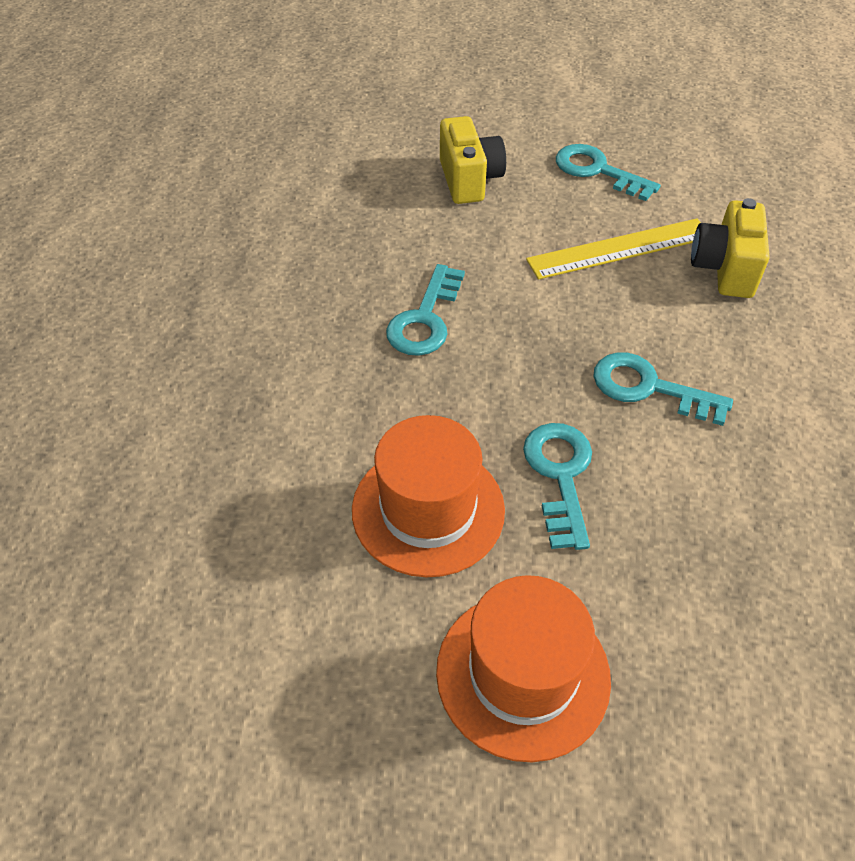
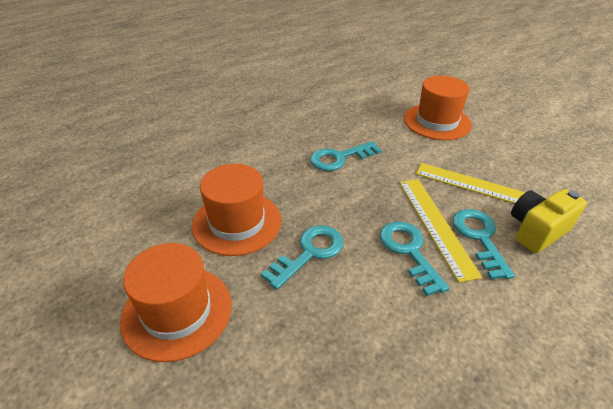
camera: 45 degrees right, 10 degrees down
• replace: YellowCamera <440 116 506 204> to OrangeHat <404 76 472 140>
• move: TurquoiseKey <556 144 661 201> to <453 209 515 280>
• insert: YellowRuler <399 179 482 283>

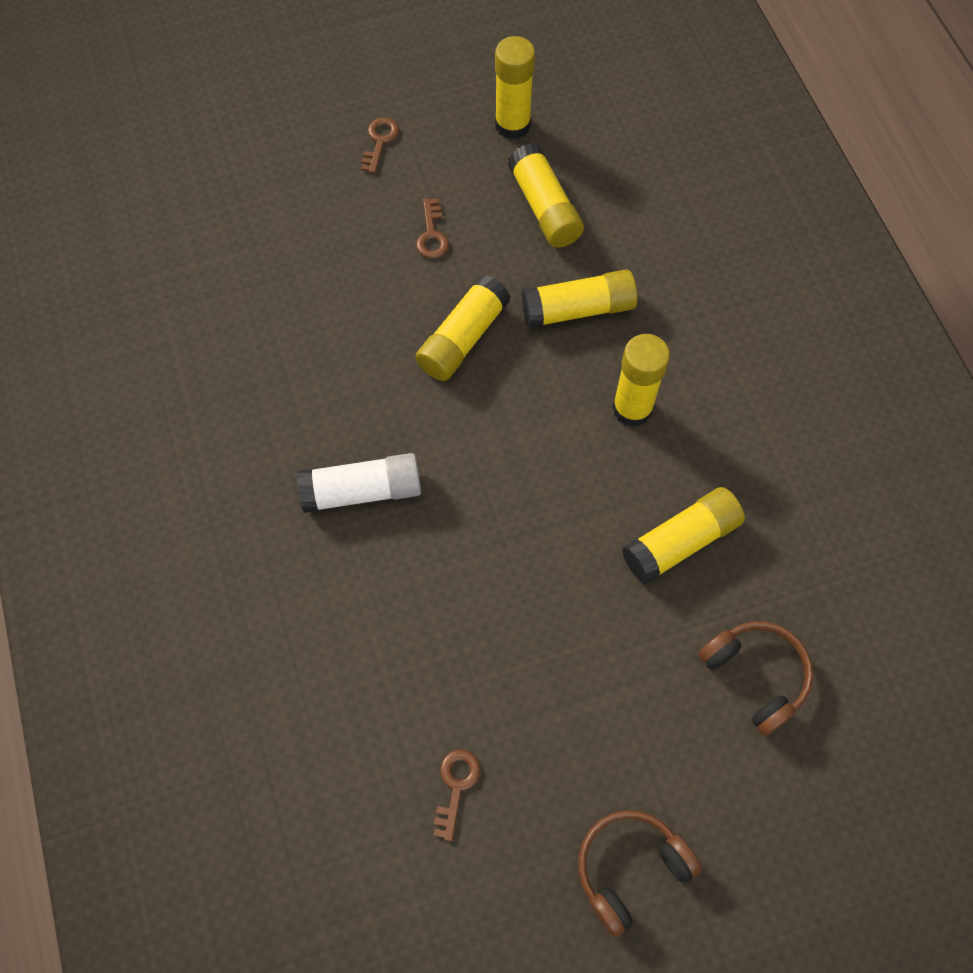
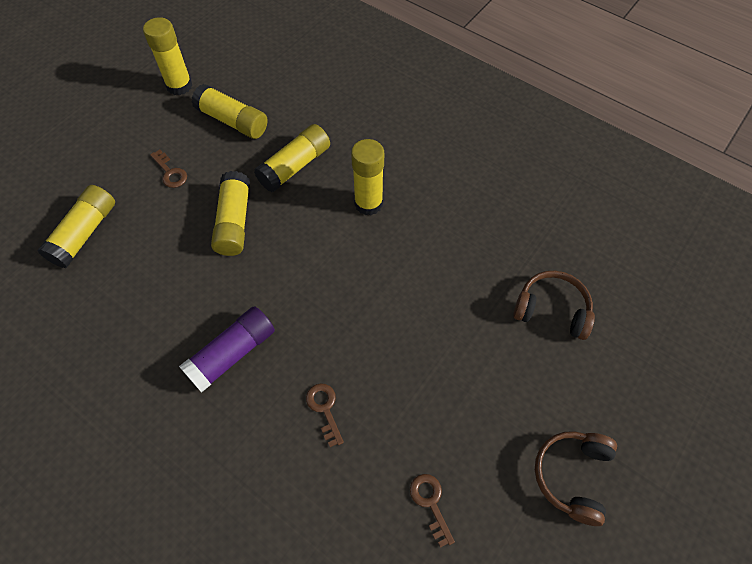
camera: 35 degrees left, 5 degrees down
• move: BrownKey <361 117 399 174> to <306 383 344 447>
• recolor: WhiteGlueStick <297 453 421 513> to PurpleGlueStick <179 306 275 393>
• move: YellowGlueStick <622 487 745 584> to <37 185 115 268>

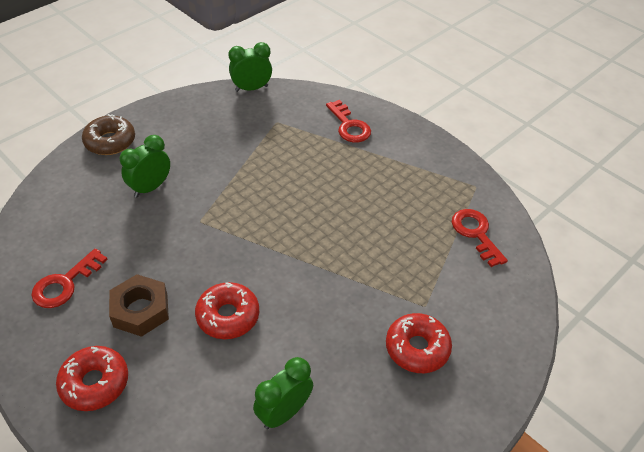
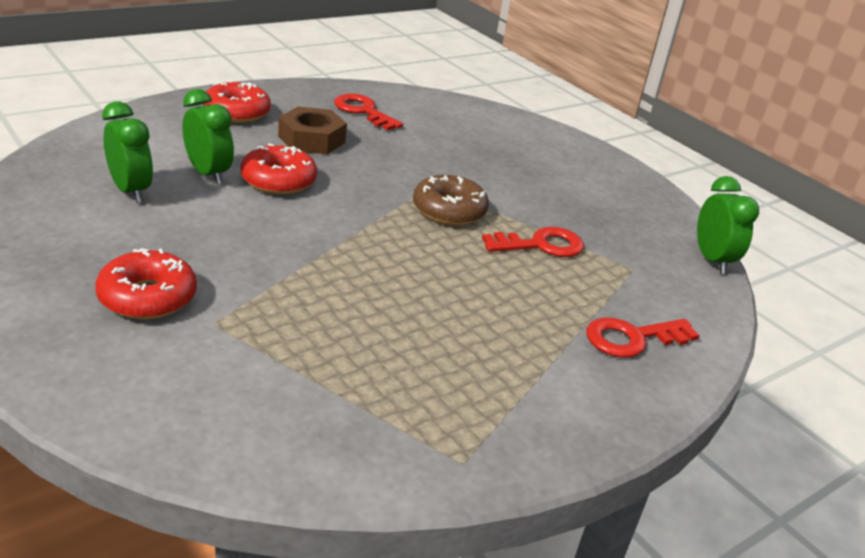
camera: 95 degrees right, 15 degrees down
• move: BrownDonut <82 114 135 155> to <413 175 489 226>
• move: GreenClock <120 135 170 198> to <182 89 234 185>
• move: RedKey <452 209 508 267> to <482 227 584 257>

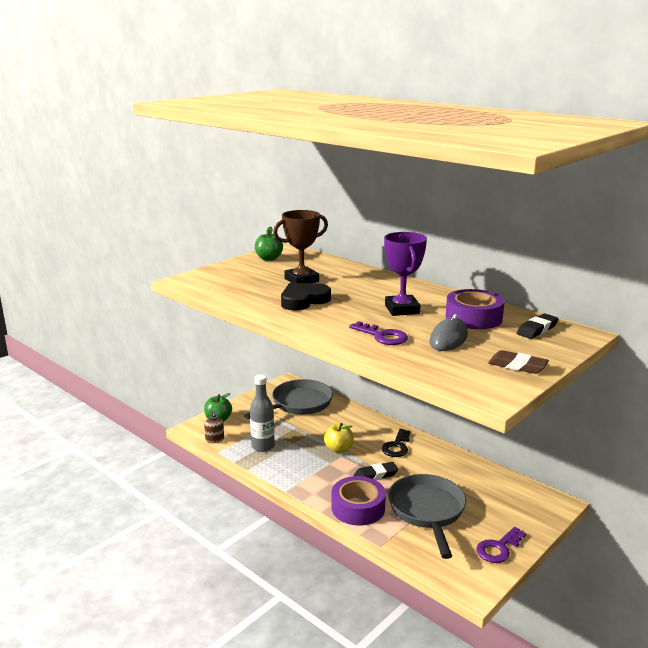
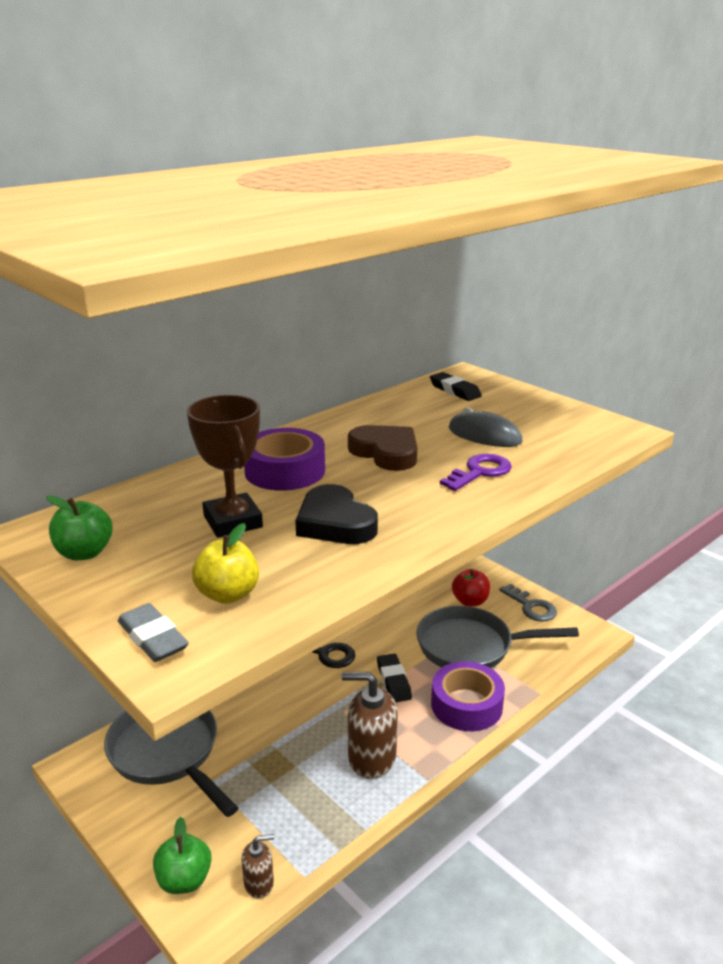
camera: 85 degrees left, 5 degrees up
• replace: PurpleTrophy <384 232 427 316> to BrownHeart <348 425 417 471>
• move: PurpleTape <446 289 505 329> to <244 428 325 491>
• delete: BrownEraser <488 350 549 374>
• delete: GreyBottle <250 375 275 452>
• move: YellowApple <324 423 354 453> to <192 523 259 604>
• recolor: PurpleKey <476 527 526 563> to GreyKey <499 584 557 622>
• insert: RedApple <452 569 490 607>
• insert: GreyEraser <118 603 189 662>
• insert: BrownSoapDispenser <342 672 398 779>

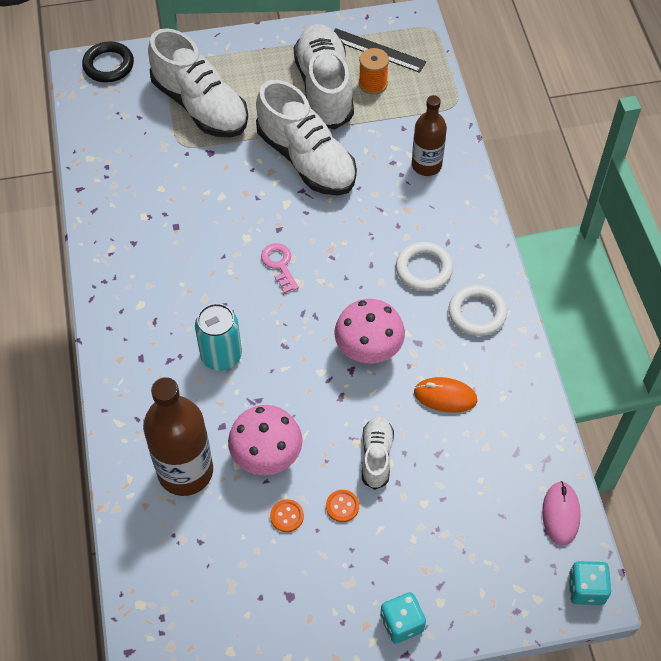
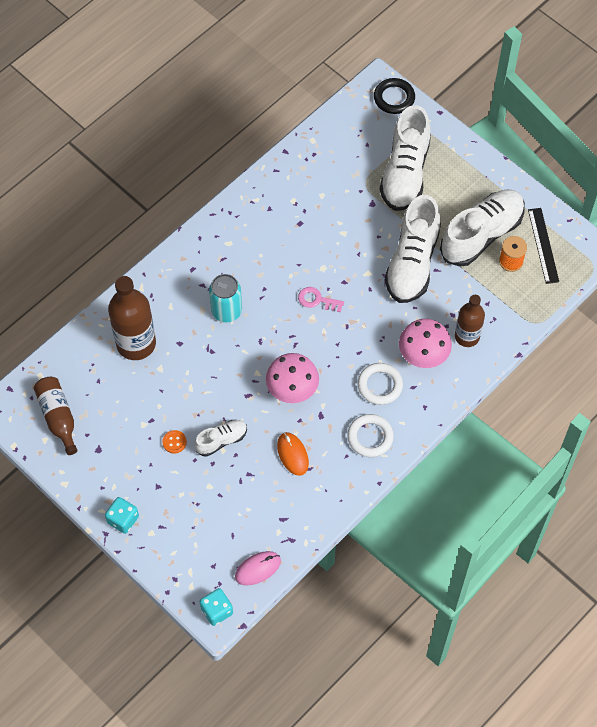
camera: 55 degrees right, 5 degrees up
• rotate: PinkKey <261 243 299 293> = <298 287 344 312> 105 degrees counterclockwise
• move: PinkMushroom <228 405 303 475> to <399 319 452 368>
• delete: OrangeButton <270 499 304 532>
• insert: BrownBottle <34 377 77 455>

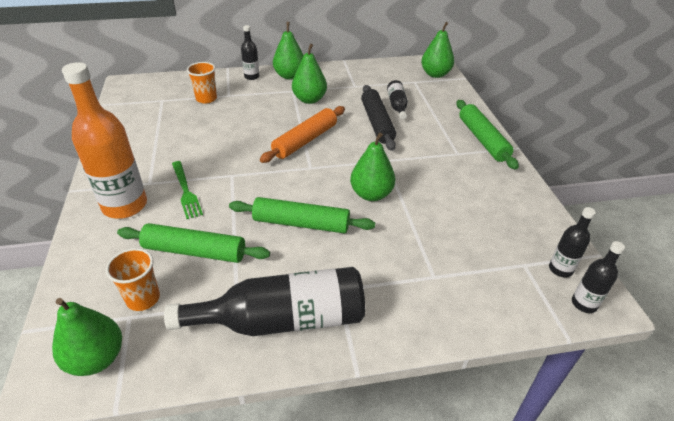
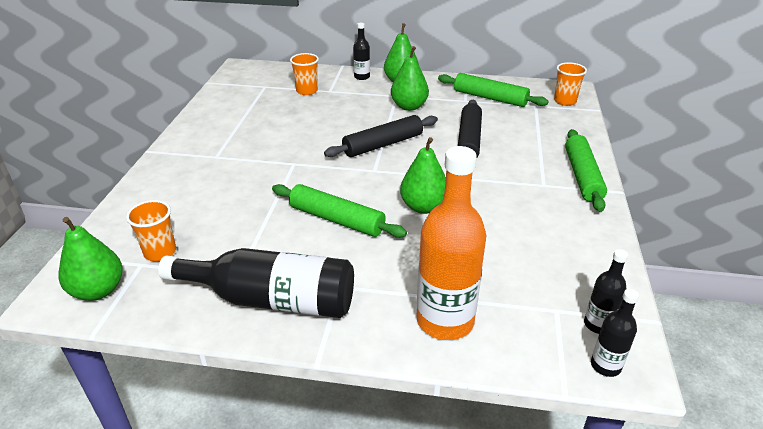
camera: 20 degrees right, 5 degrees down
• replace: GreenPear <421 22 454 78> to OrangeCup <554 62 587 106>
• move: OrangeBottle <62 62 147 219> to <417 146 486 340>
• delete: BlackBottle <387 80 408 119>
• recolor: OrangeRollingPin <260 106 345 163> to BlackRollingPin <324 115 438 157>
• delete: GreenFork <172 161 203 219>
• move: GreenRollingPin <117 223 270 263> to <438 73 549 107>

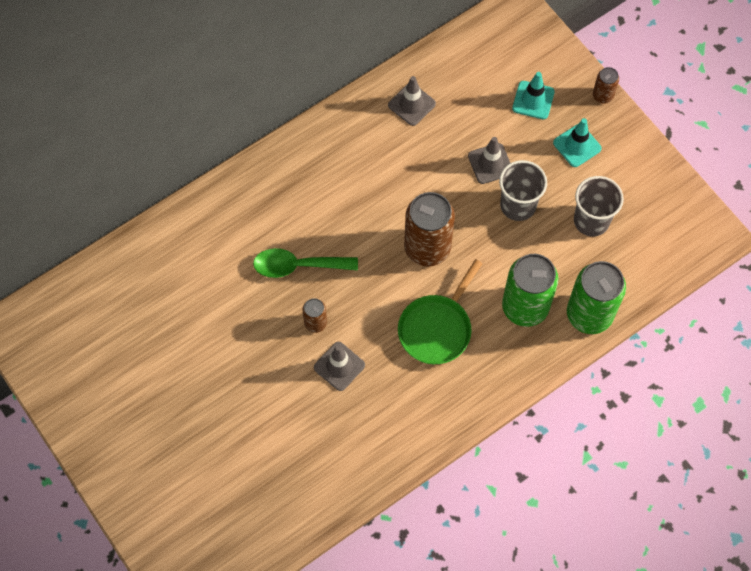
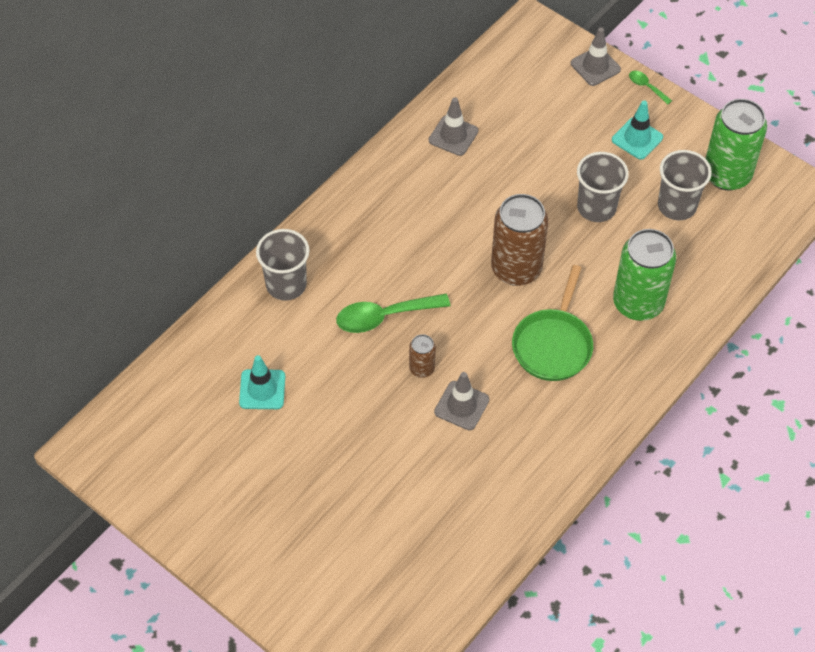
camera: 15 degrees left, 10 degrees down
• replace: BrownCan <593 67 619 104> to GreenSpoon <629 71 672 105>
• move: TurquoiseTrafficCone <512 72 555 119> to <239 355 285 409>
• move: GreyTrafficCone <468 137 510 184> to <571 27 621 86>
• move: GreenCan <567 261 626 334> to <705 99 767 191>
• insert: GreyCup <256 229 310 301>

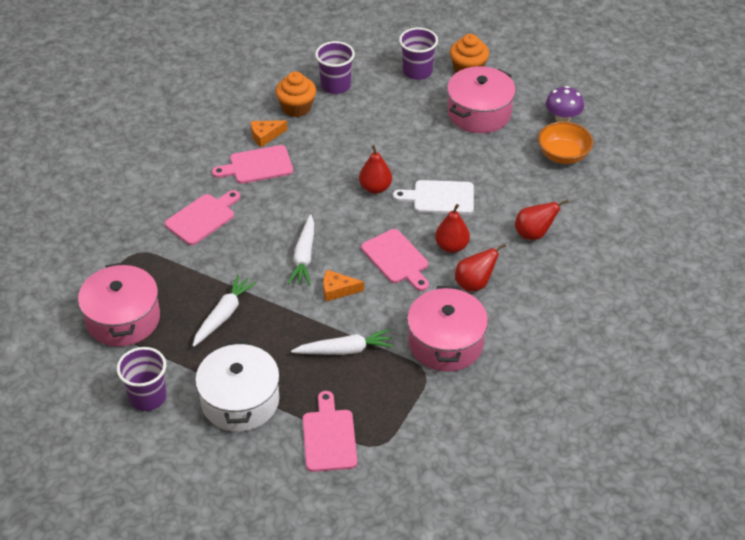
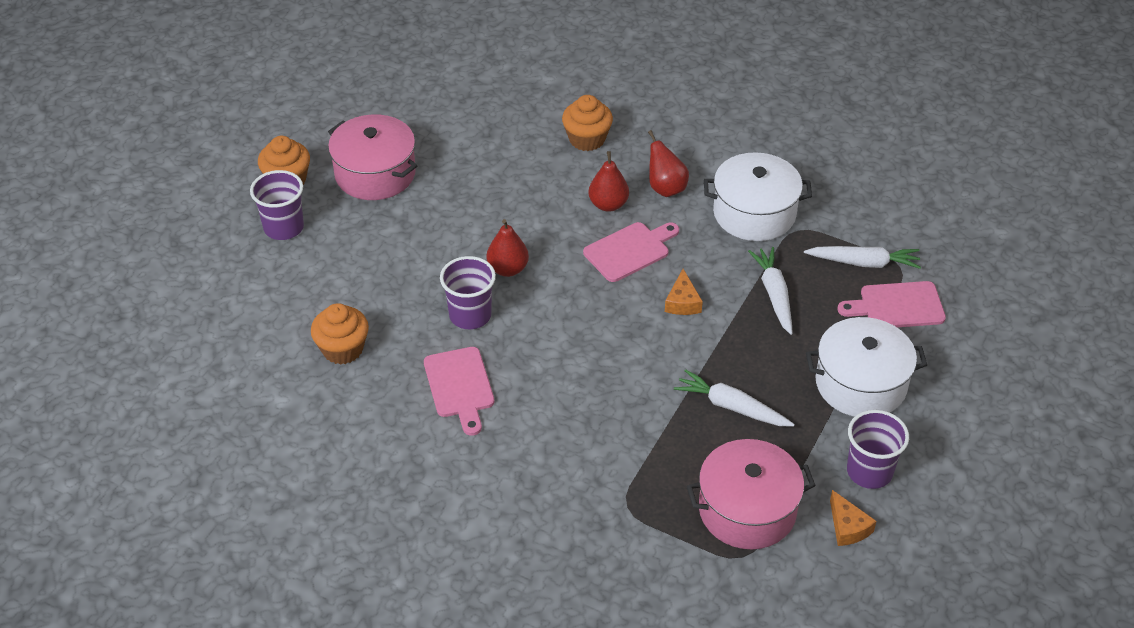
camera: 90 degrees left, 0 degrees up
• move: PurpleCup <315 41 355 94> to <440 256 496 329>
• delete: PurpleMushroom <546 86 584 122>
• move: OrangeCheese <251 120 287 147> to <830 490 877 546>
• delete: OrangeBowl <538 121 593 164>
• delete: WhiteCuttingBoard <393 180 474 214>
• delete: PinkCuttingBoard <165 190 240 245>
• replace: RedPear <515 199 569 240> to OrangeCupcake <562 95 613 151>
• move: WhiteCarrot <288 214 314 286> to <804 246 921 269>
• recolor: PinkPot <407 286 488 372> to WhitePot <704 152 812 241>

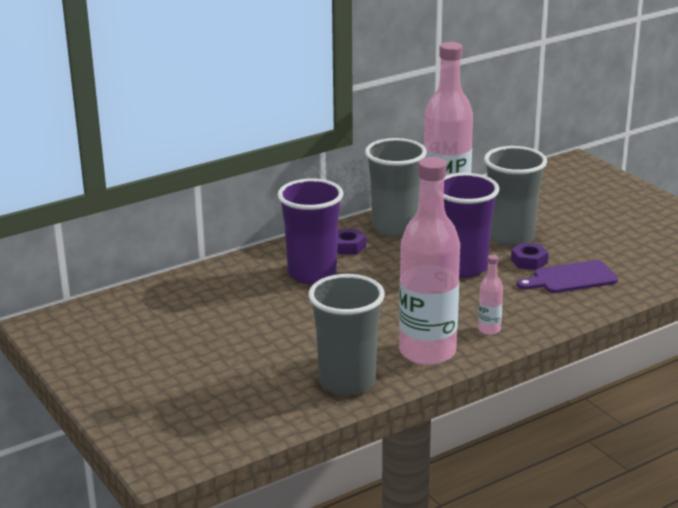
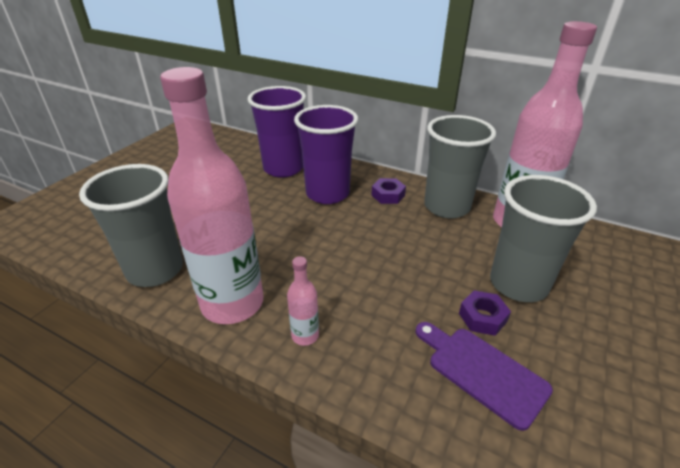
camera: 60 degrees right, 10 degrees up
• move: PurpleCup <444 173 499 278> to <248 86 306 178>

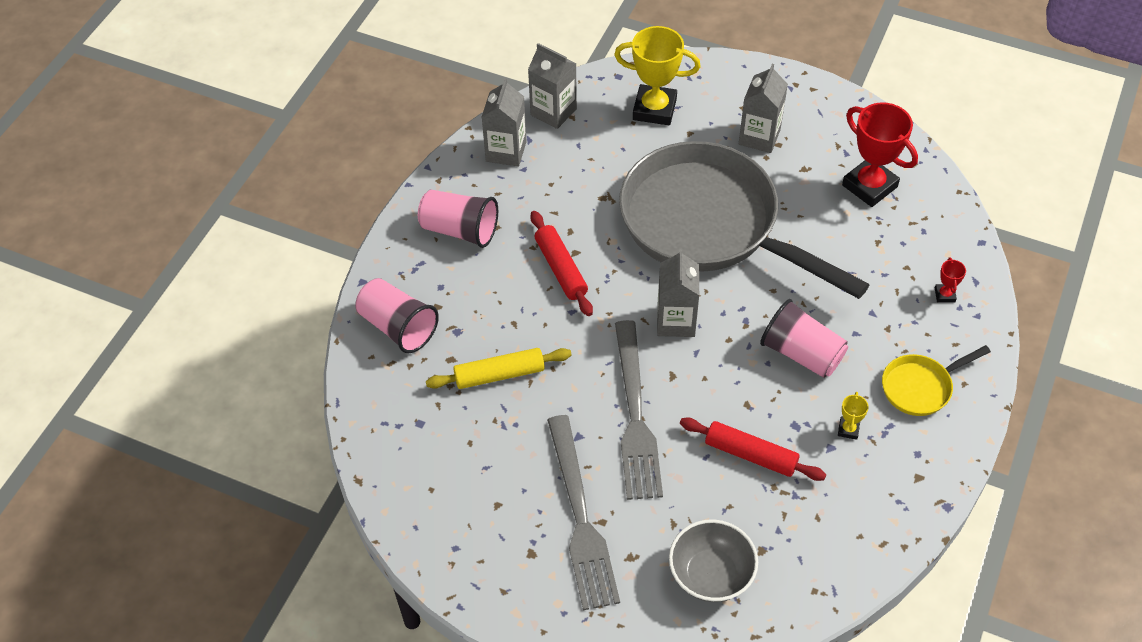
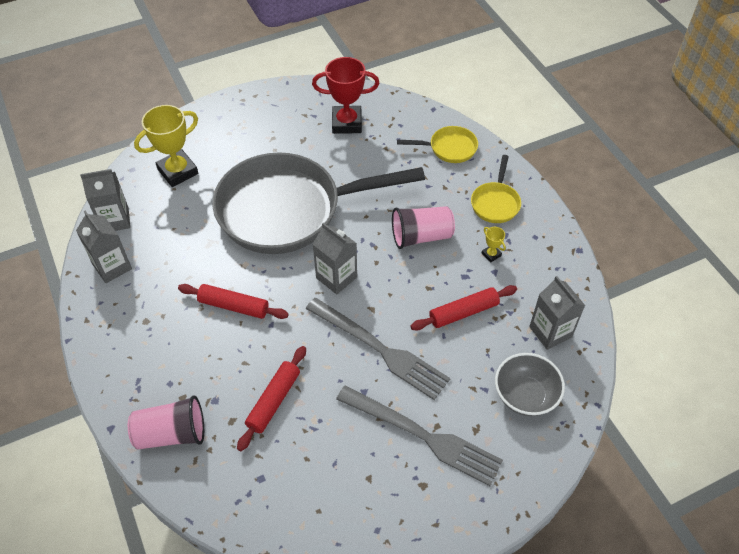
camera: 50 degrees left, 0 degrees up
• move: GreyCarton <739 64 788 153> to <529 276 585 350>
• delete: PinkCup <418 189 498 248>
• replace: RedTrophy <935 257 966 303> to YellowPan <397 126 478 163>
• recolor: YellowRollingPin <426 348 572 389> to RedRollingPin <237 346 306 451>

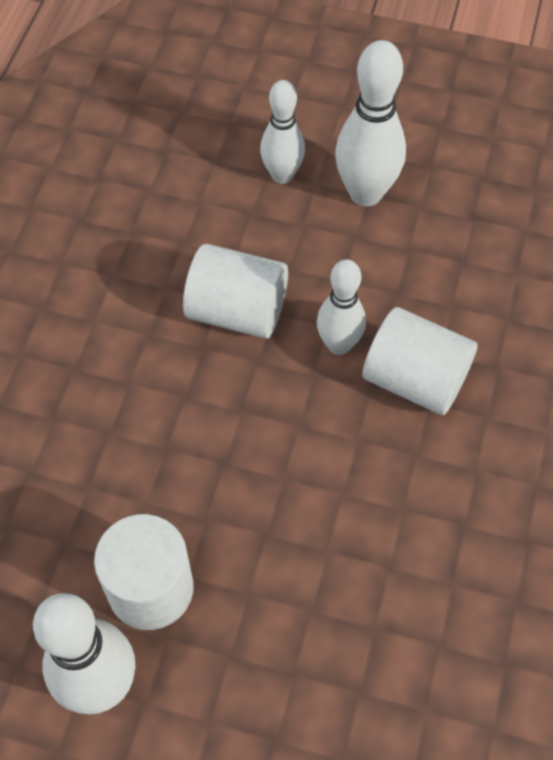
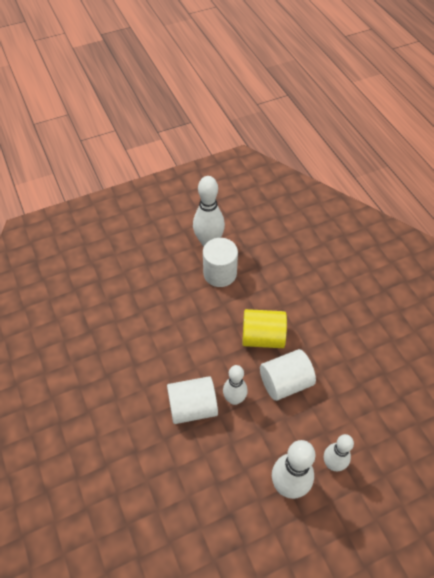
camera: 140 degrees right, 5 degrees down
• insert: YellowCylinder <242 309 287 348>

